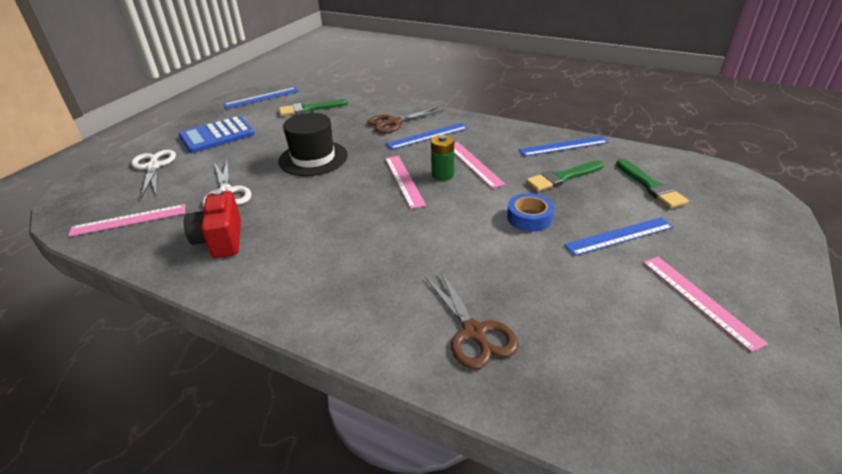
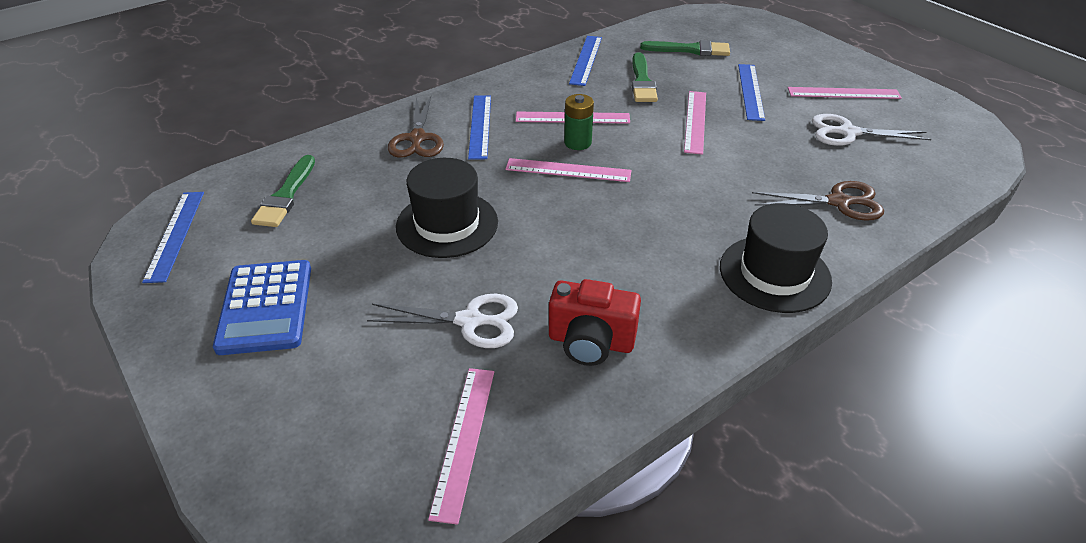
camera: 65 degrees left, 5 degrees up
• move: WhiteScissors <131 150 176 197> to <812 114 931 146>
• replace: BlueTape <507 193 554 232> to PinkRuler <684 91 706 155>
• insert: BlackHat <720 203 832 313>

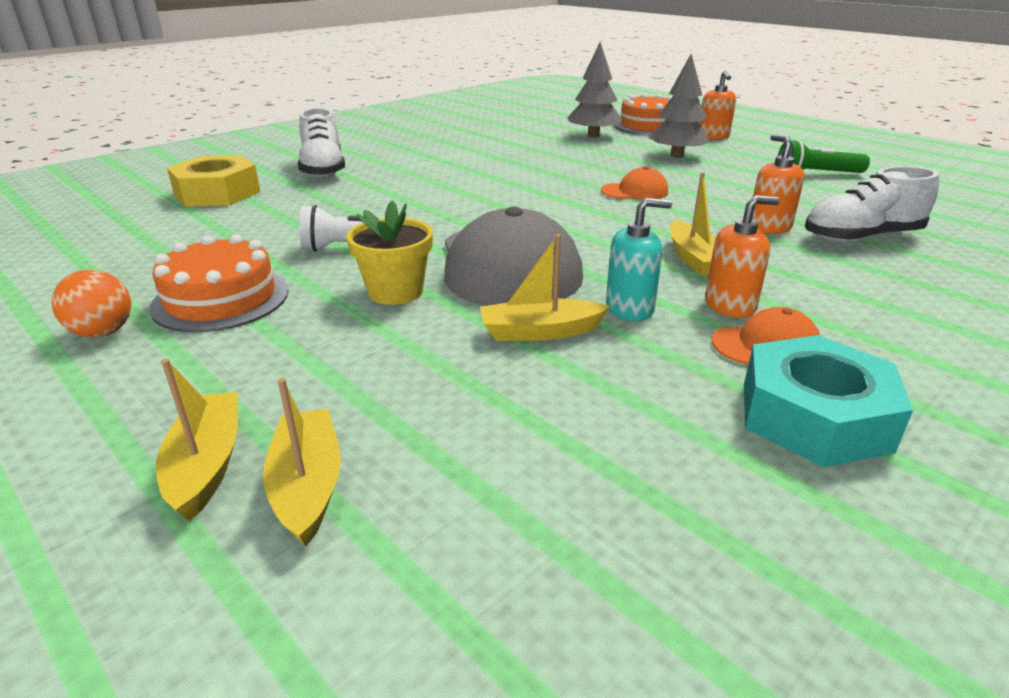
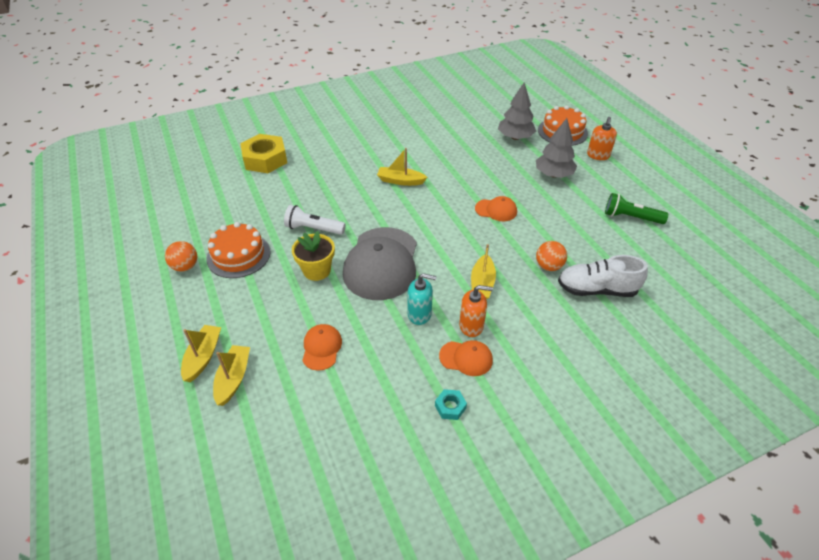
camera: 20 degrees right, 15 degrees up
• delete: WhiteShoe <298 108 345 178>
• replace: OrangeSoapDispenser <752 134 804 234> to OrangeBall <536 241 567 271>
• move: YellowBoat <480 234 611 341> to <377 148 427 186>
• resize: TurquoiseNut <744 335 913 467> = <435 389 467 420> x0.44
• insert: OrangeCap <302 324 342 371>

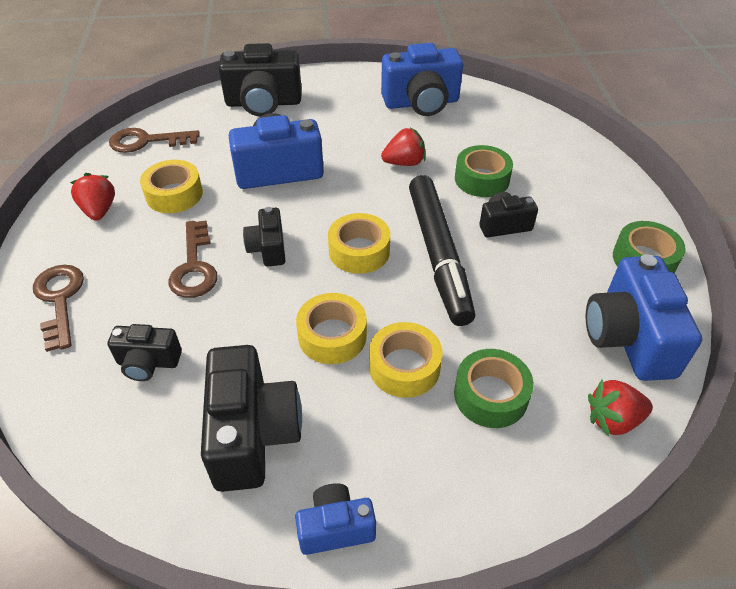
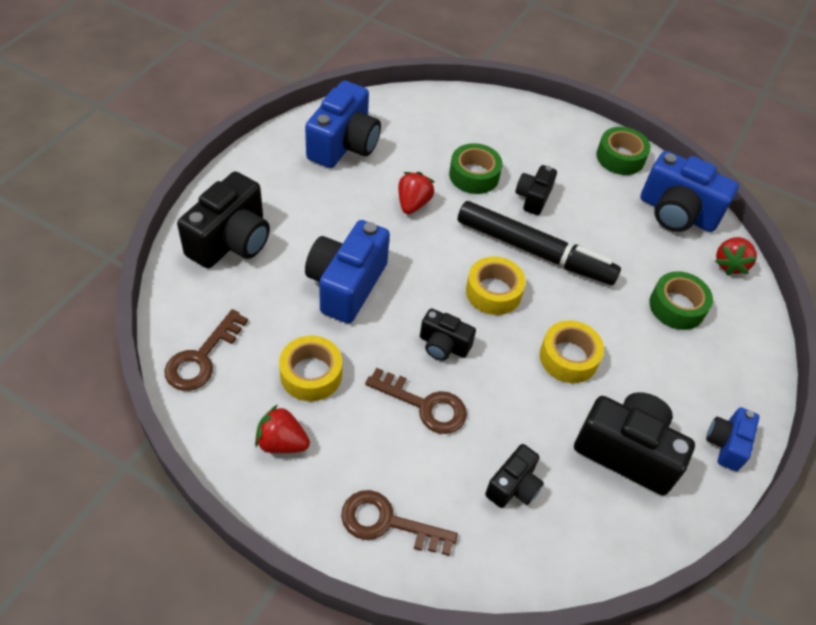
camera: 60 degrees left, 5 degrees up
• delete: YellowTape <369 322 443 398>

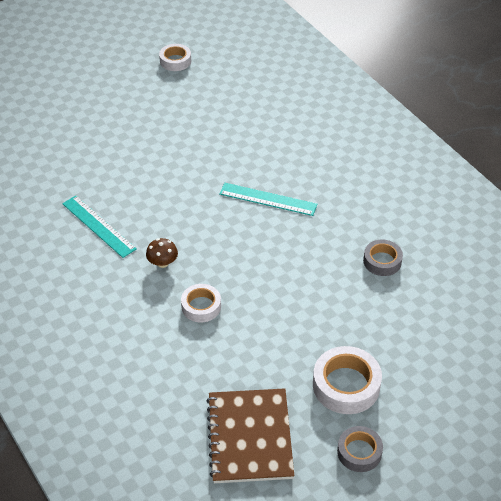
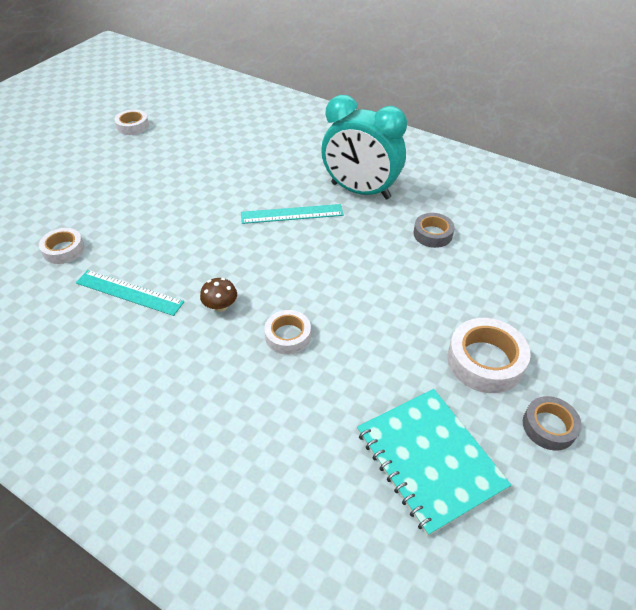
camera: 25 degrees left, 0 degrees up
• recolor: BrownNotebook <207 388 294 483> to TurquoiseNotebook <357 389 511 536>
• insert: TurquoiseClock <321 95 407 200>
• insert: WhiteTape <39 228 85 264>

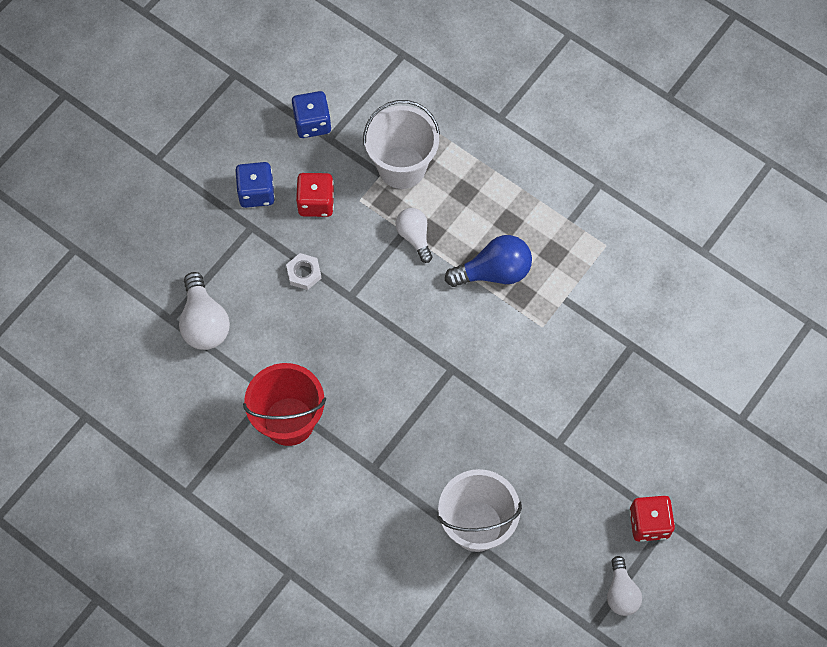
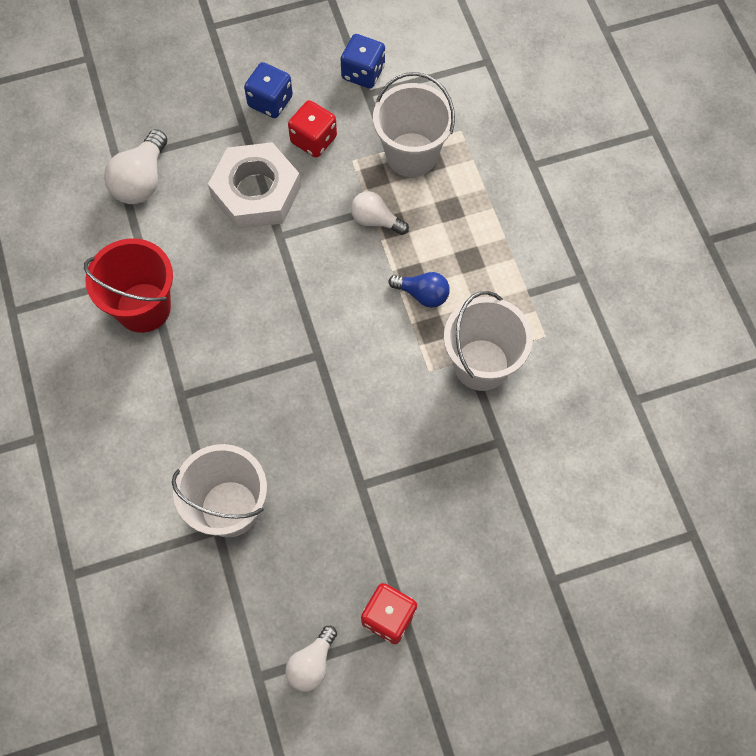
camera: 35 degrees right, 0 degrees up
• rotate: WhiteLightBulb <396 208 432 263> = <351 191 409 235> 75 degrees counterclockwise
• resize: BlueLightBulb <445 235 532 287> = <389 272 450 308> x0.65
• resize: WhiteNut <286 253 322 290> = <208 142 301 229> x2.34
• insert: WhiteBucket <444 291 533 391>

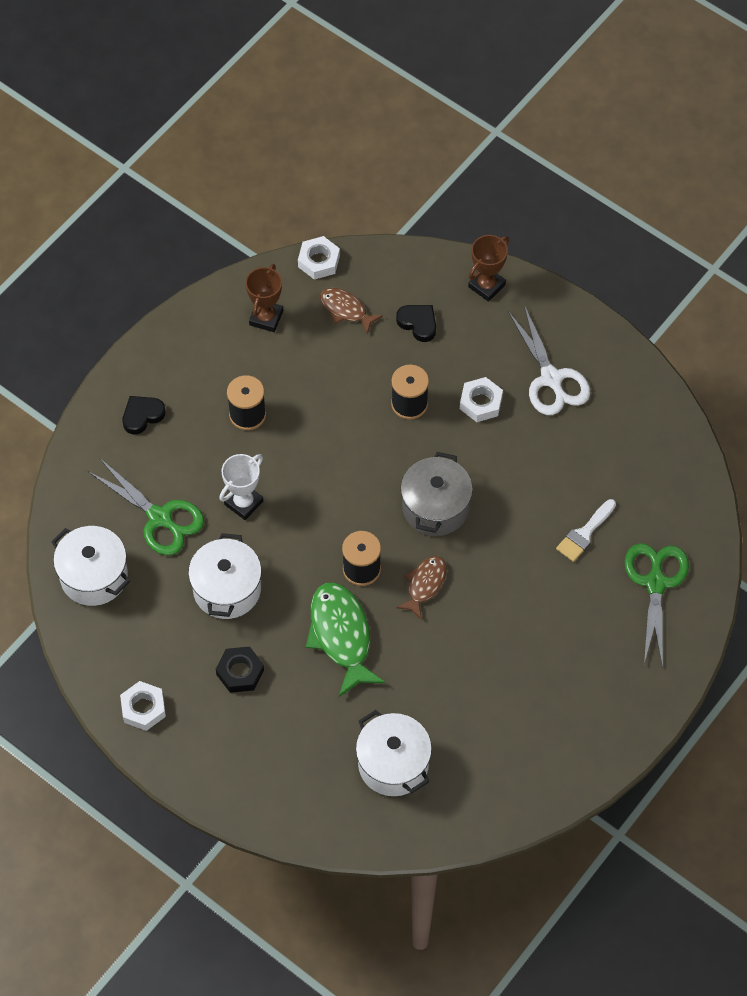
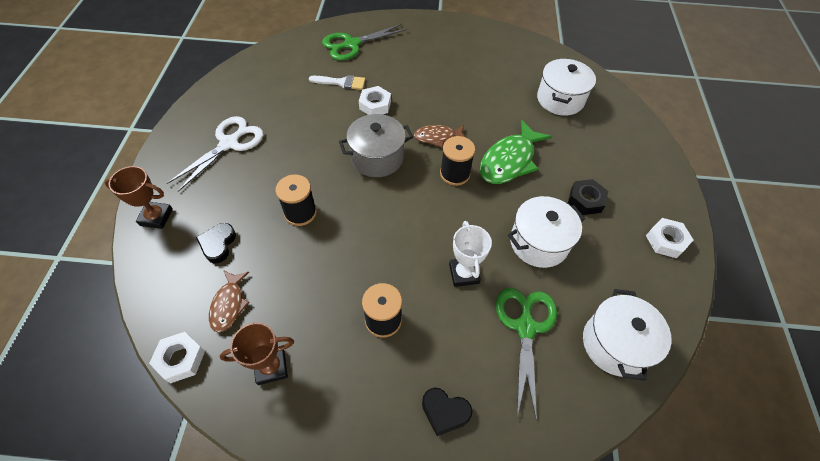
camera: 125 degrees left, 5 degrees down
• move: WhiteNut <460 377 503 422> to <359 86 391 115>
• rotate: WhiteTrophy <219 454 263 520> = <449 221 492 287> 75 degrees clockwise

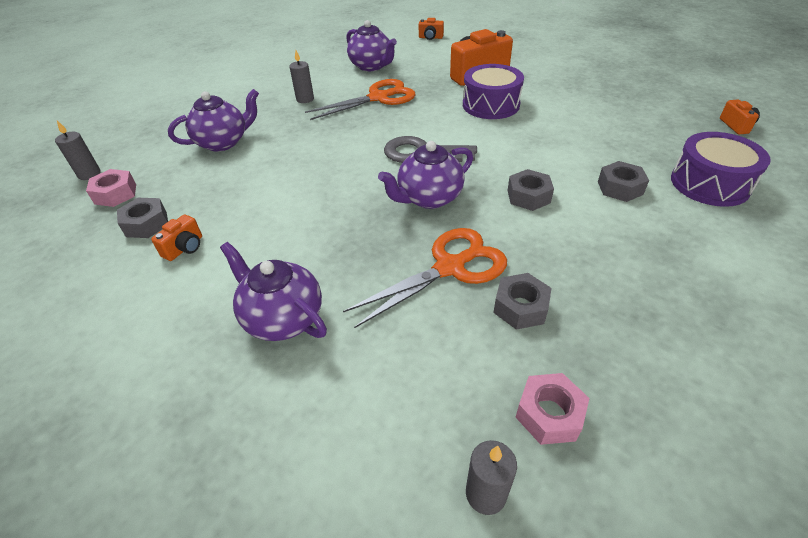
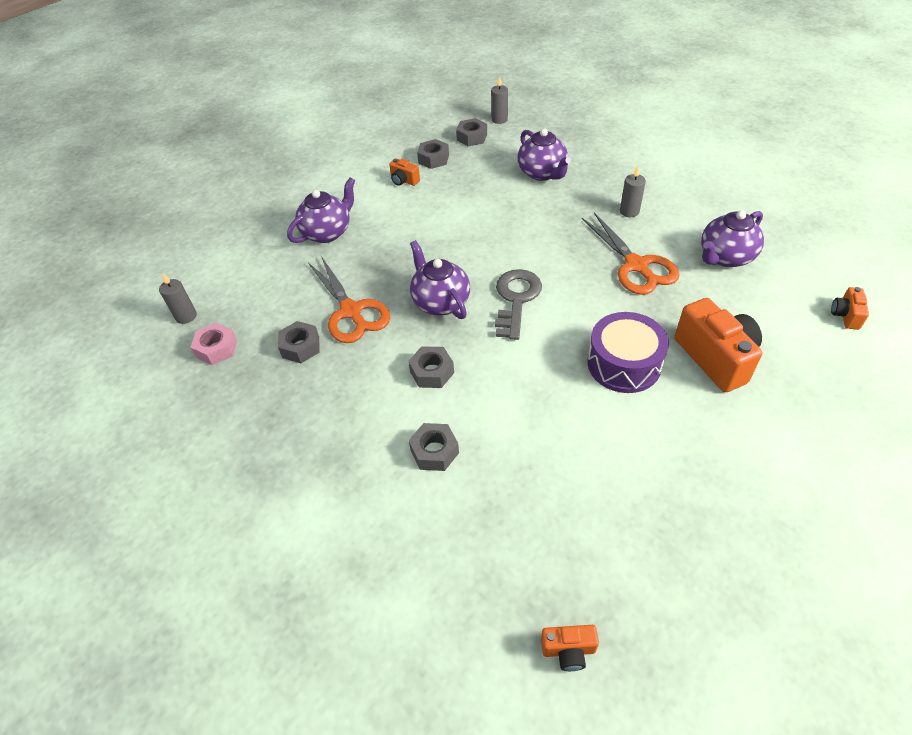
camera: 95 degrees right, 5 degrees up
• delete: PurpleDrum <671 132 771 207>
• recolor: PinkNut <86 169 136 207> to GreyNut <456 118 487 146>

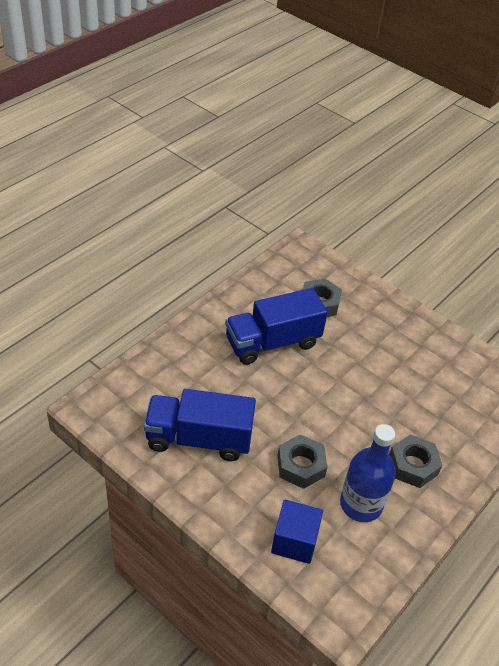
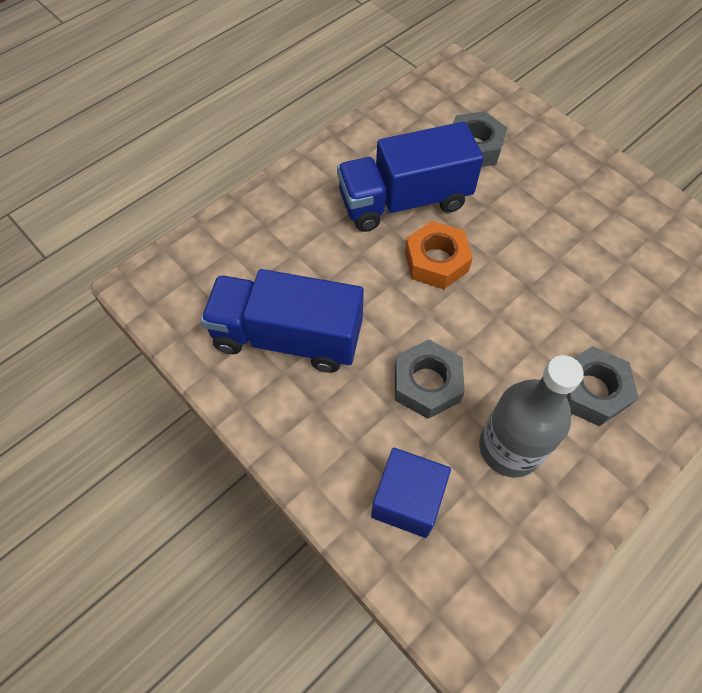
camera: 10 degrees right, 15 degrees up
• recolor: BlueBottle <340 424 396 522> to GreyBottle <479 355 584 478>
• insert: OrangeNut <405 221 473 289>

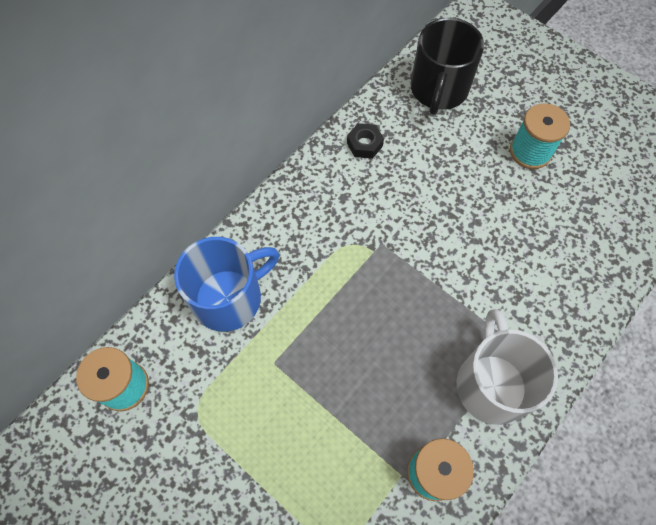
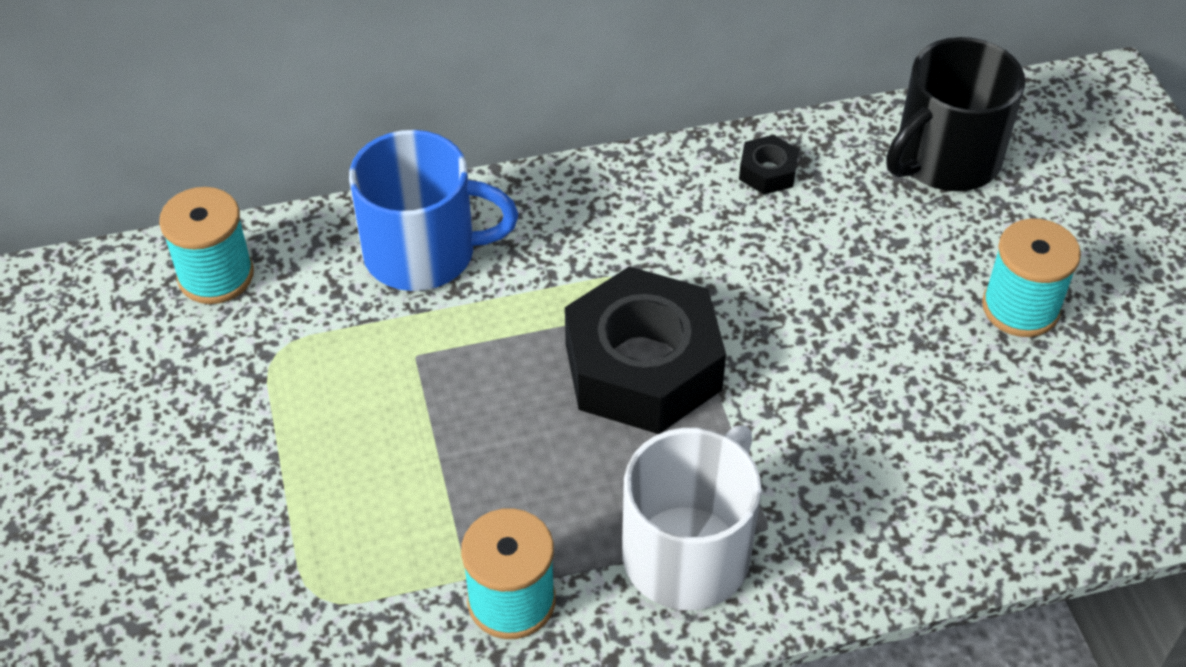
camera: 35 degrees right, 15 degrees down
• insert: BlackNut <565 266 726 434>

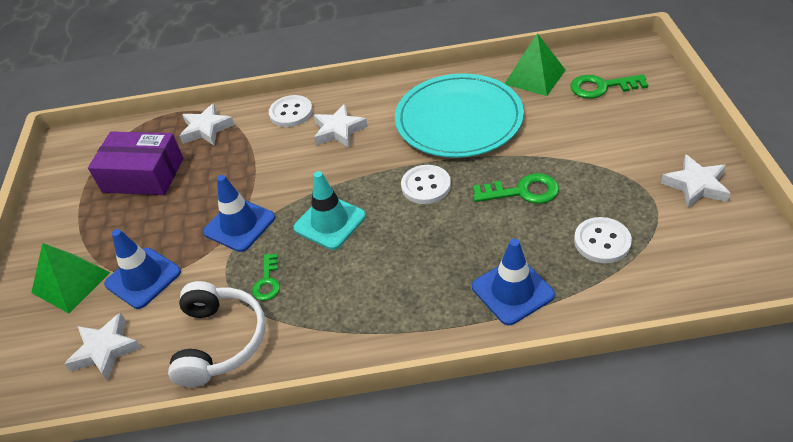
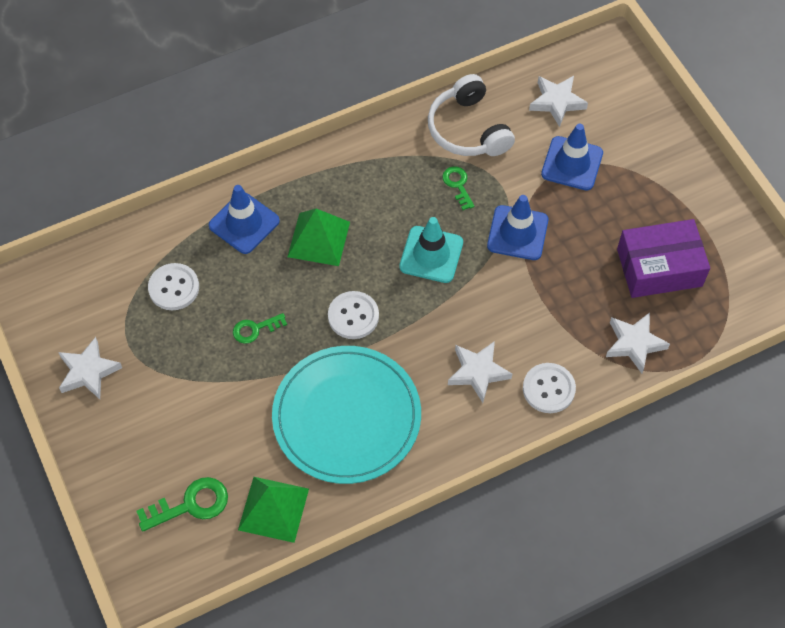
camera: 155 degrees right, 15 degrees up
• resize: GreenKey <473 173 559 204> = <233 313 287 344> x0.64
• move: GreenPyramid <31 243 110 313> to <287 209 350 266>

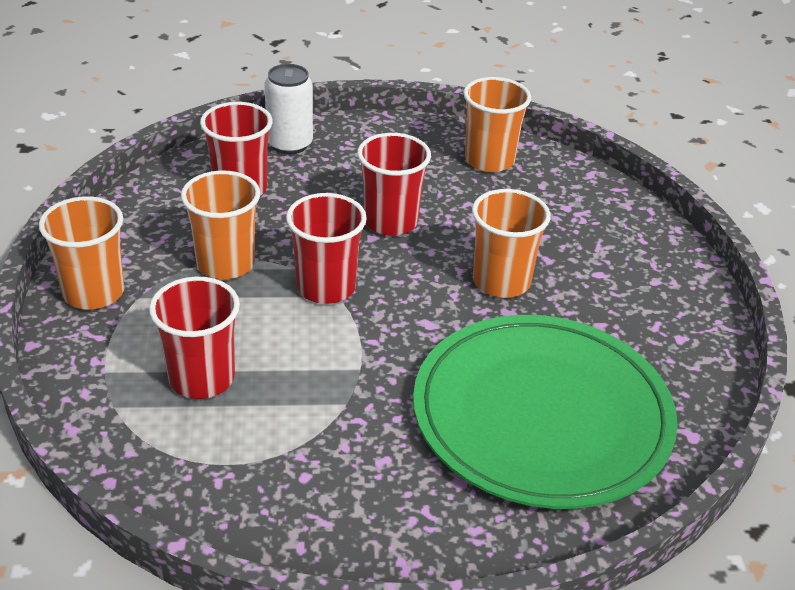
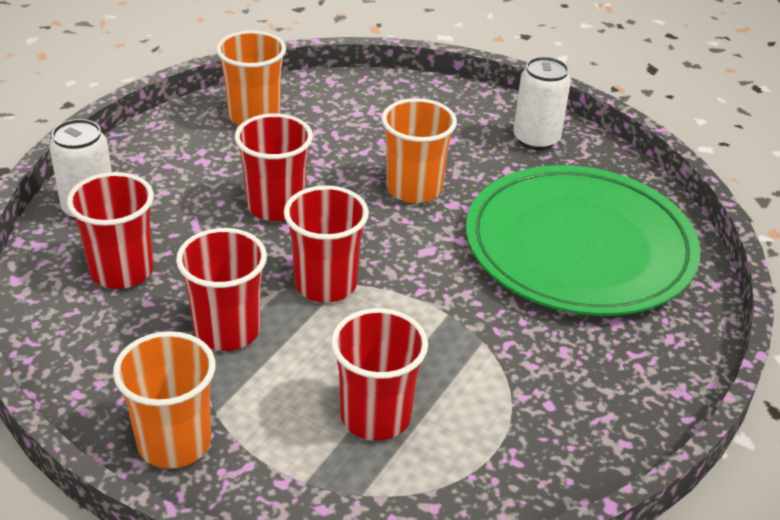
camera: 55 degrees left, 0 degrees up
• recolor: OrangeCup <181 170 260 279> to RedCup <176 228 267 351>
• insert: WhiteCan <513 57 571 150>

